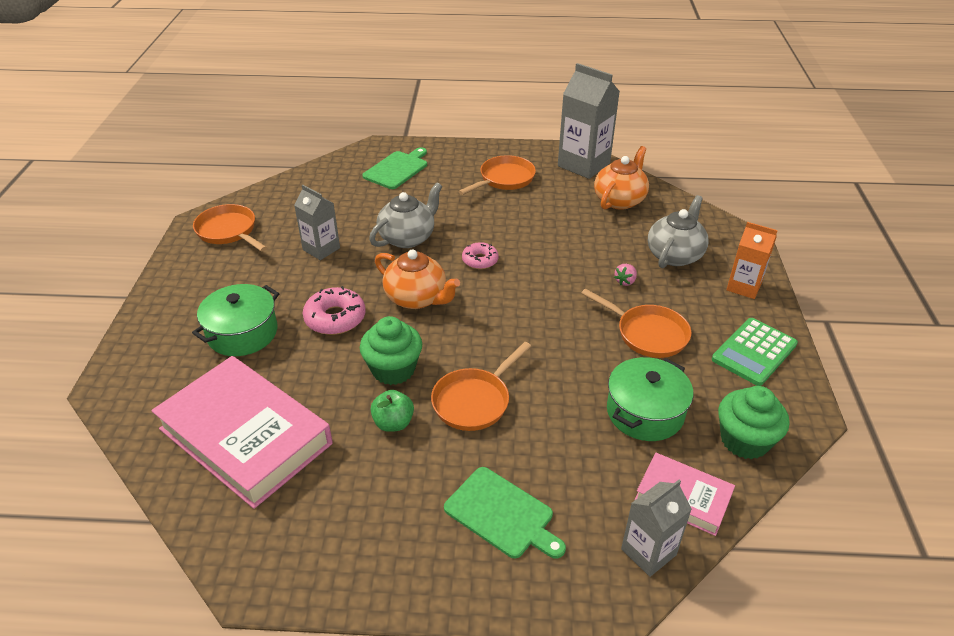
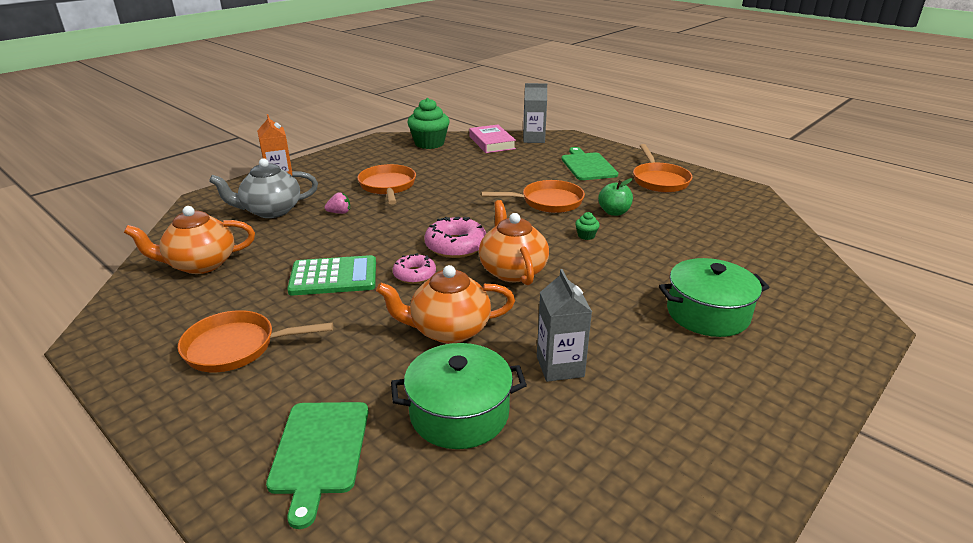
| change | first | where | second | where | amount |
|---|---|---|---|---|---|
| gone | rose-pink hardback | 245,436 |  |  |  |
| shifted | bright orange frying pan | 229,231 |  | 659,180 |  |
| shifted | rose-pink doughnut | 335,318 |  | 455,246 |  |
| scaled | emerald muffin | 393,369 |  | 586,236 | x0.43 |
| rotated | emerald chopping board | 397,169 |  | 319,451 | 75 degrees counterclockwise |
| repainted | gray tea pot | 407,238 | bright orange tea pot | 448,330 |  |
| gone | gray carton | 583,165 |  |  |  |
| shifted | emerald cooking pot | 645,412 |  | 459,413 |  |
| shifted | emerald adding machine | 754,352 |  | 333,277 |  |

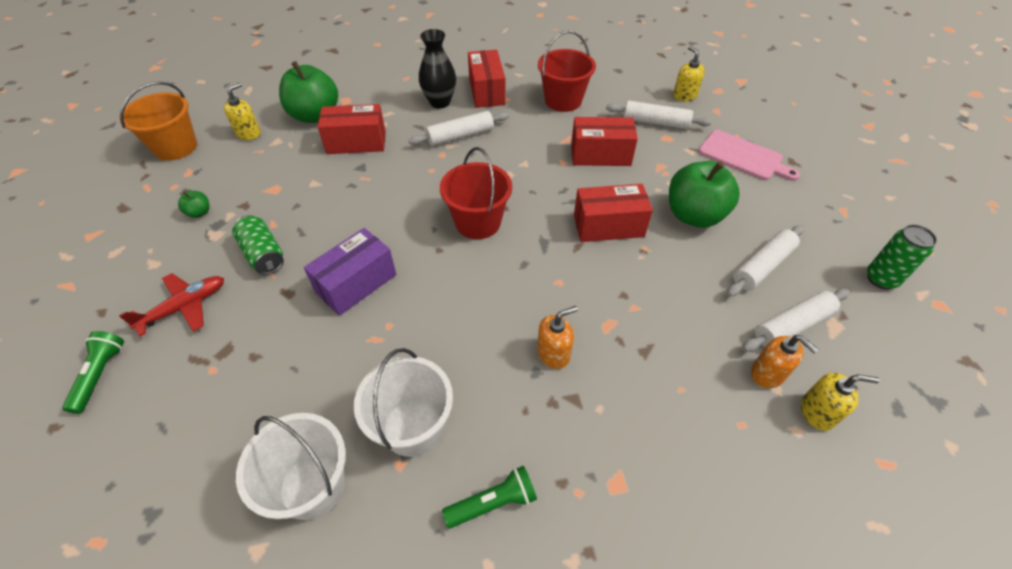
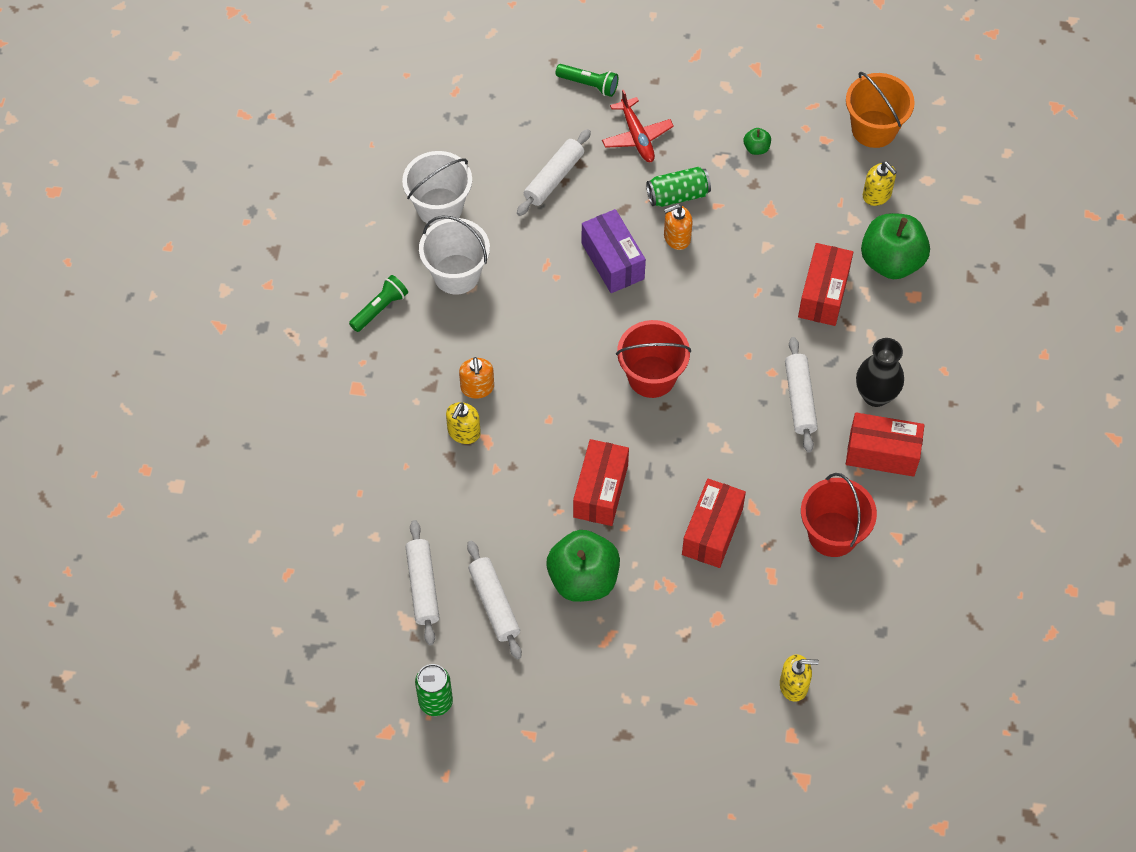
| change | first | where | second | where | amount |
|---|---|---|---|---|---|
| rotated | emerald torch | 493,503 |  | 380,309 | 135 degrees counterclockwise |
| shifted | pure white pastry roller | 655,122 |  | 554,178 |  |
| gone | rose-pink chopping board | 743,156 |  |  |  |
| shifted | bright orange soap pump | 767,374 |  | 676,237 |  |
| shifted | golden soap pump | 817,412 |  | 464,432 |  |

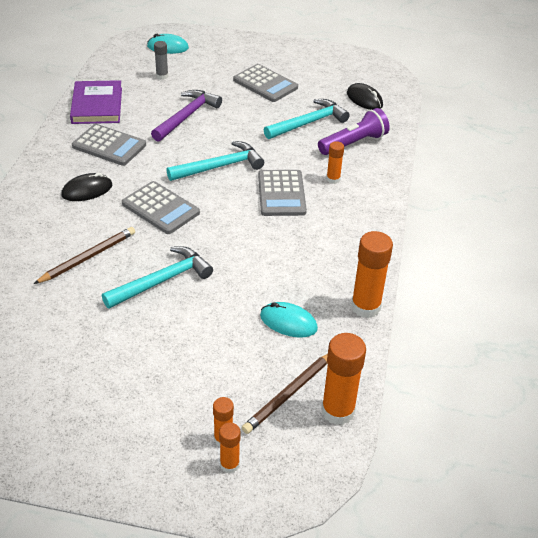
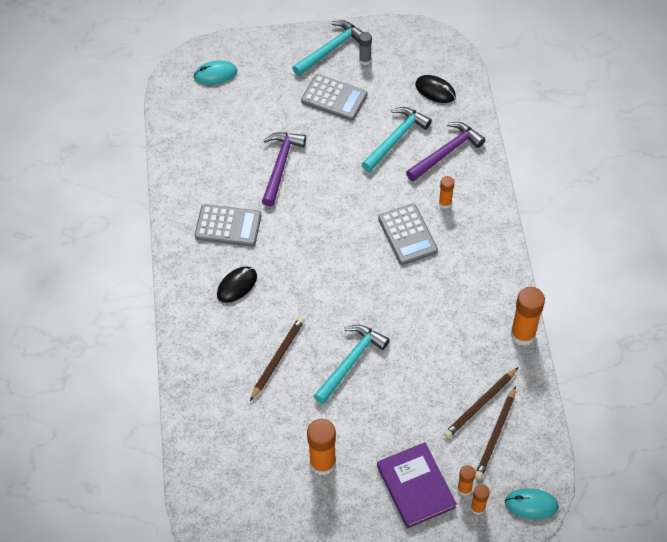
| change | first | where | second | where | amount |
|---|---|---|---|---|---|
| shifted | violet hardback | 97,105 |  | 416,486 |  |
| gone | gray adding machine | 160,208 |  |  |  |
| shifted | gray glue | 162,76 |  | 365,60 |  |
| shifted | turquoise claw hammer | 220,166 |  | 331,49 |  |
| shifted | turquoise PC mouse | 288,322 |  | 531,504 |  |
| swapped | violet torch | 353,143 | violet claw hammer | 446,152 |  |
| shifted | bright orange glue | 337,411 |  | 322,463 |  |
| new |  |  | brown lead pencil | 480,404 |  |

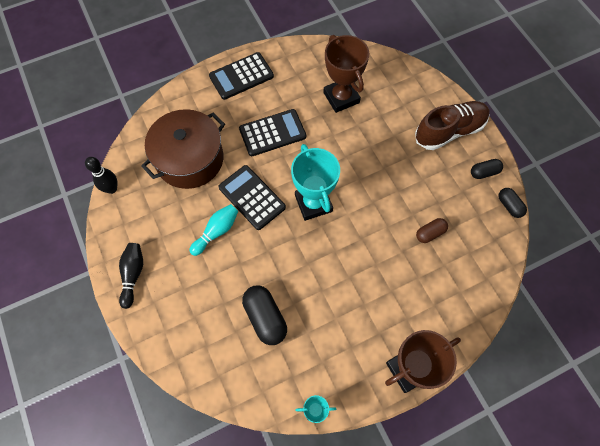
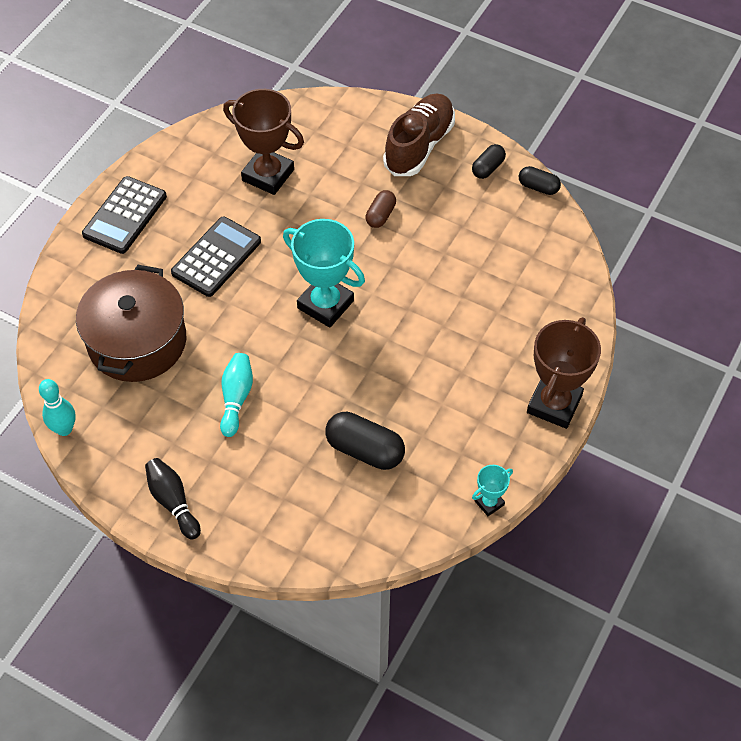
| change | first | where | second | where | amount |
|---|---|---|---|---|---|
| repainted | jet-black tenpin | 111,189 | turquoise tenpin | 64,429 |  |
| gone | jet-black adding machine | 252,197 |  |  |  |
| shifted | brown pill shape | 430,233 |  | 380,215 |  |

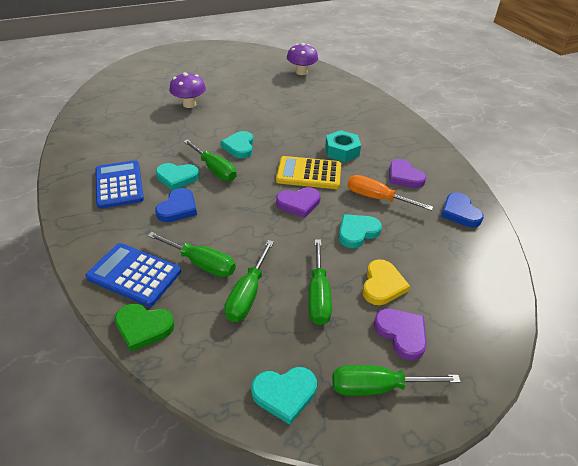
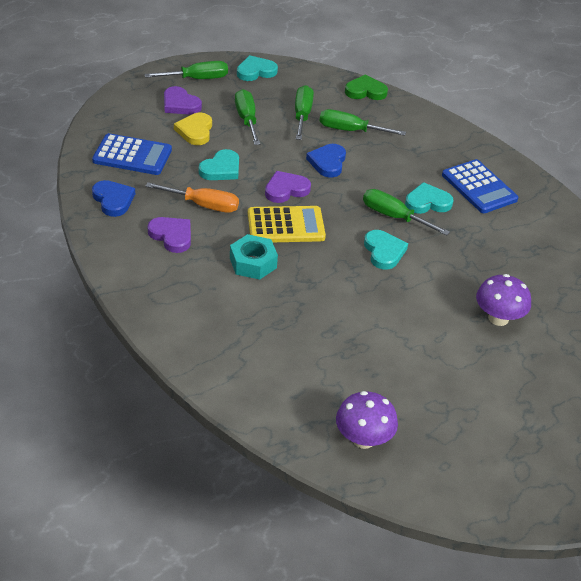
| change | first | where | second | where | amount |
|---|---|---|---|---|---|
| shifted | cobalt adding machine | 134,274 |  | 132,155 |  |
| shifted | cobalt heart shape | 178,208 |  | 327,162 |  |

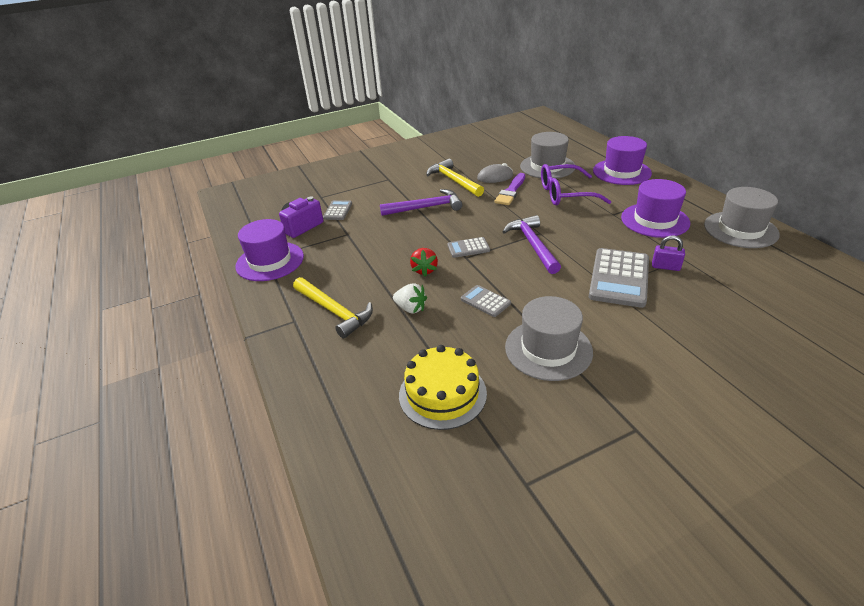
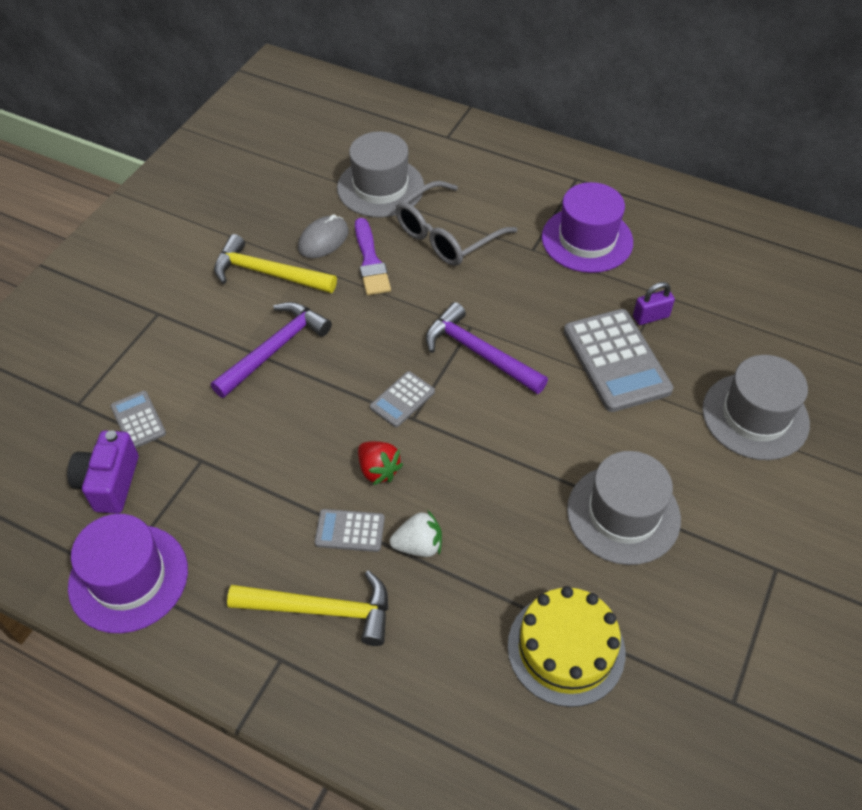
| change | first | where | second | where | amount |
|---|---|---|---|---|---|
| shifted | gray adding machine | 485,301 |  | 350,531 |  |
| repainted | violet glasses | 565,194 | gray glasses | 446,235 |  |
| gone | violet tall hat | 621,172 |  |  |  |
| shifted | gray tall hat | 740,229 |  | 755,416 |  |

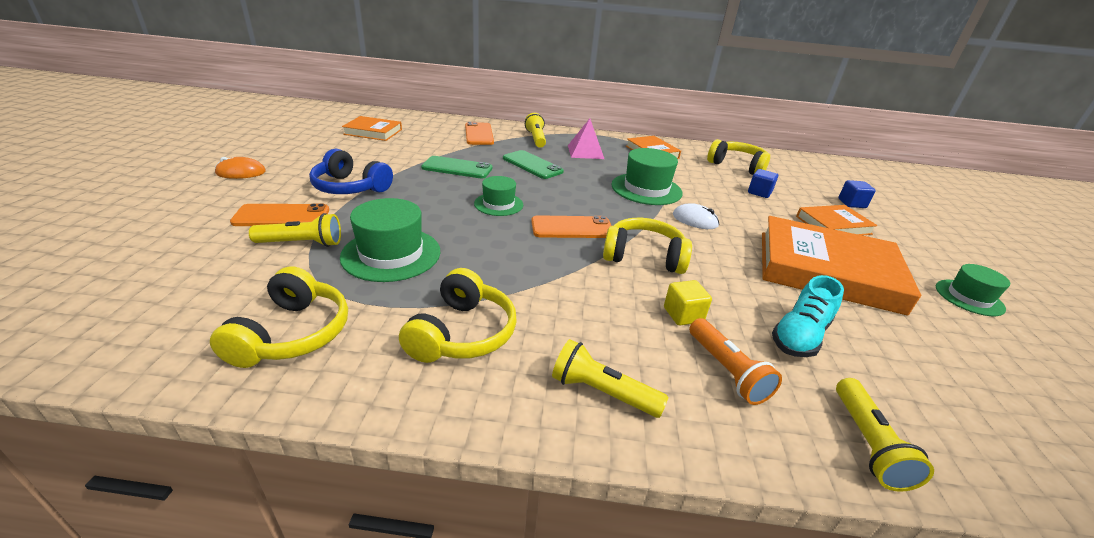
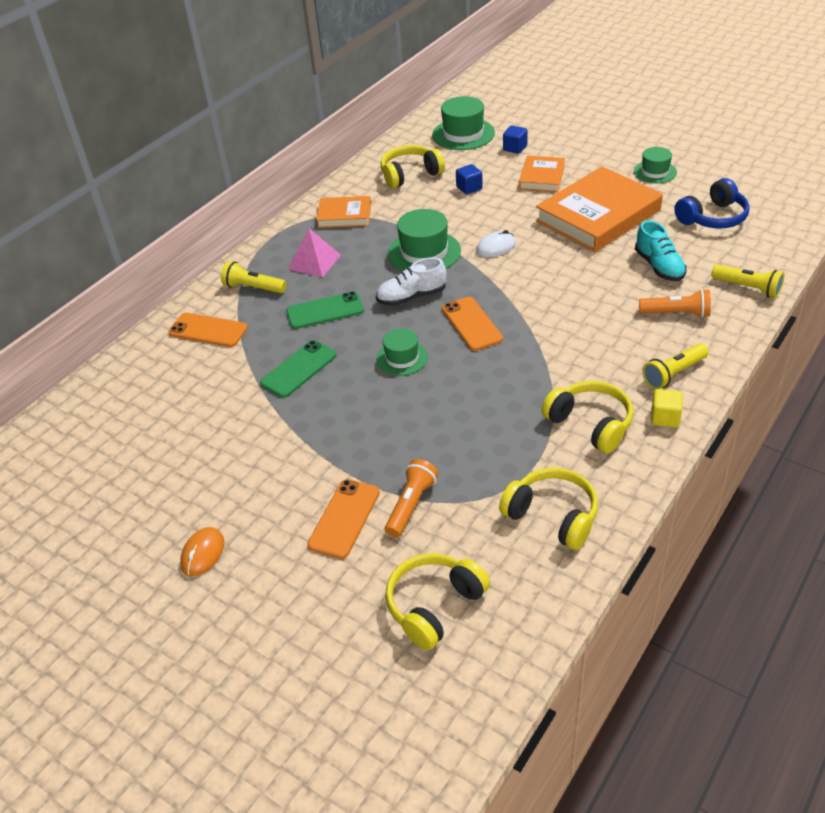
| change | first | where | second | where | amount |
|---|---|---|---|---|---|
| repainted | golden torch | 302,243 | bright orange torch | 411,505 |  |
| shifted | cobalt headphones | 350,187 |  | 712,217 |  |
| shifted | emerald tall hat | 391,254 |  | 463,134 |  |
| gone | bright orange hardback | 373,132 |  |  |  |
| rotated | bright orange smartphone | 572,228 |  | 471,324 | 45 degrees counterclockwise |
| shifted | golden headphones | 644,257 |  | 434,606 |  |
| shifted | golden block | 683,315 |  | 665,418 |  |
| new |  |  | pure white lace-up shoe | 411,297 |  |

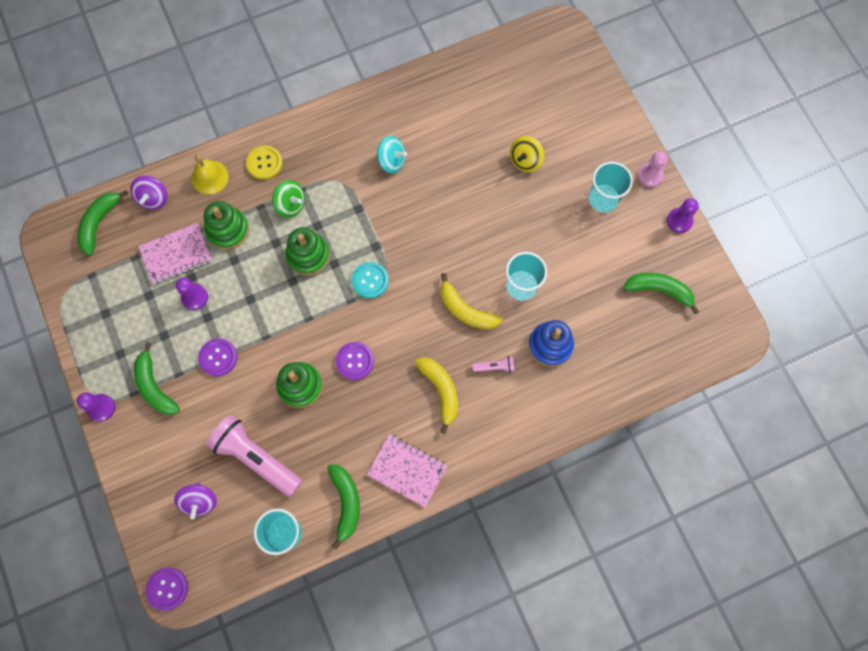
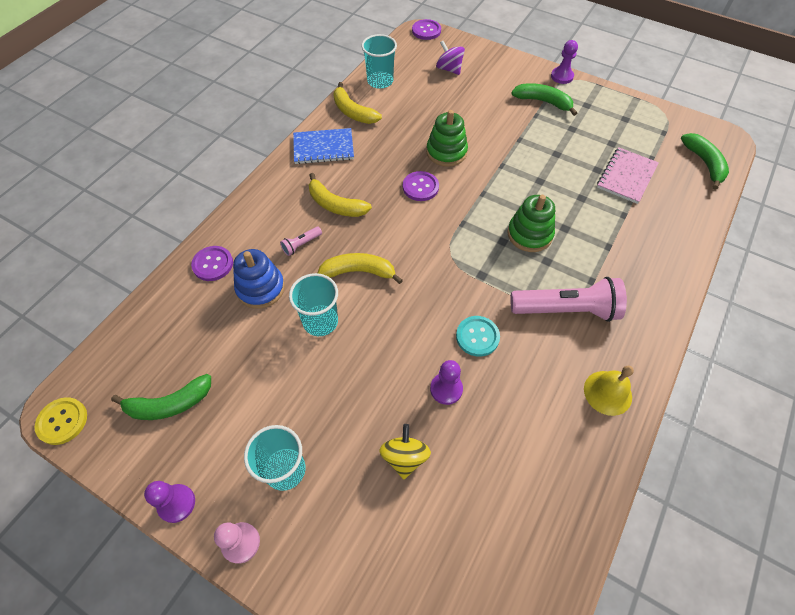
| change | first | where | second | where | amount |
|---|---|---|---|---|---|
| gone | violet toy top | 153,198 |  |  |  |
| shifted | violet pawn | 195,297 |  | 446,389 |  |
| shifted | golden hand bell | 210,177 |  | 607,392 |  |
| shifted | violet sewing button | 218,357 |  | 213,264 |  |
| gone | emerald stacking rings | 228,230 |  |  |  |
| shifted | rose-pink torch | 256,457 |  | 566,310 |  |
| shifted | golden sewing button | 264,163 |  | 62,421 |  |
| gone | emerald toy top | 291,204 |  |  |  |
| repainted | emerald banana fruit | 346,503 | golden banana fruit | 353,112 |  |
| shifted | turquoise sewing button | 370,280 |  | 477,337 |  |
| repainted | rose-pink notebook | 407,470 | cobalt notebook | 323,147 |  |
| gone | turquoise toy top | 391,161 |  |  |  |

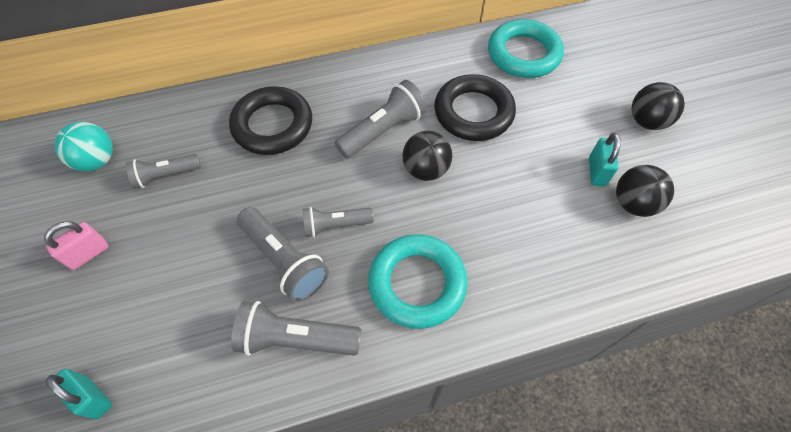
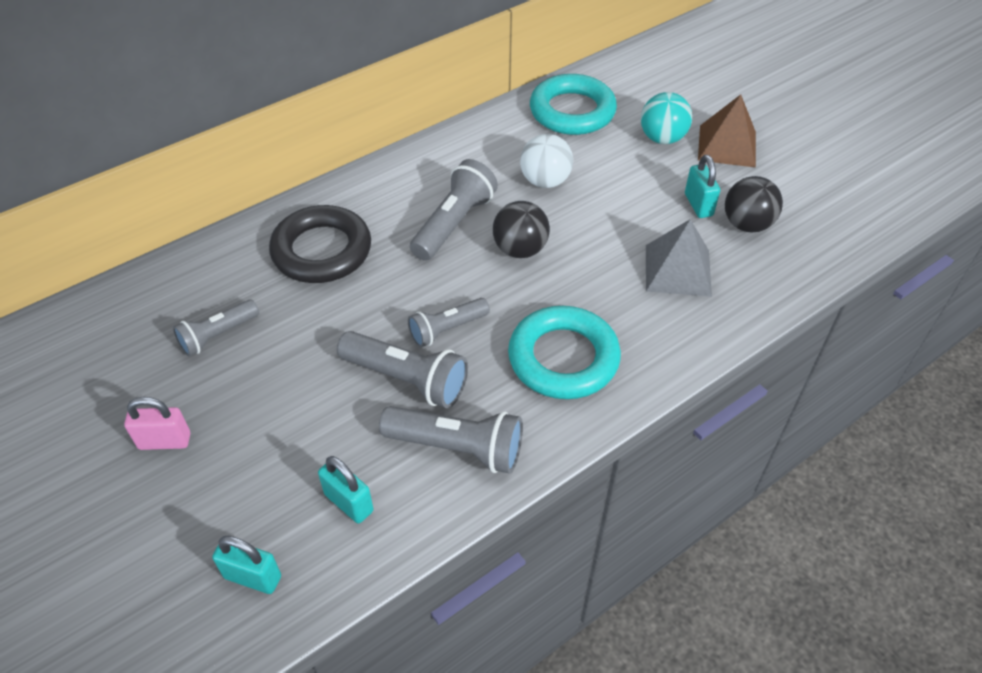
| change | first | where | second | where | amount |
|---|---|---|---|---|---|
| rotated | rose-pink lock | 88,254 |  | 165,441 | 60 degrees clockwise |
| shifted | turquoise sphere | 97,161 |  | 662,138 |  |
| rotated | gray torch | 295,338 |  | 458,448 | 150 degrees counterclockwise |
| swapped | jet-black torus | 473,112 | pure white sphere | 545,181 |  |
| swapped | jet-black sphere | 647,121 | brown pyramid shape | 727,146 |  |
| new |  |  | turquoise lock | 349,503 |  |
| new |  |  | gray pyramid shape | 678,270 |  |

